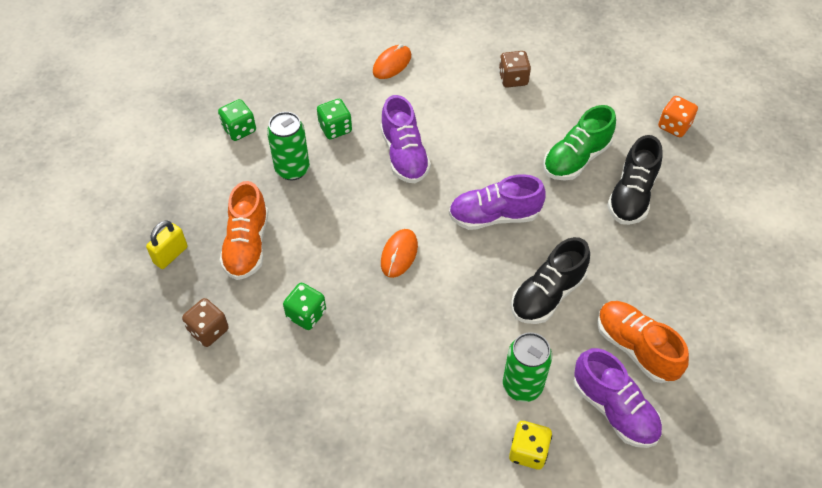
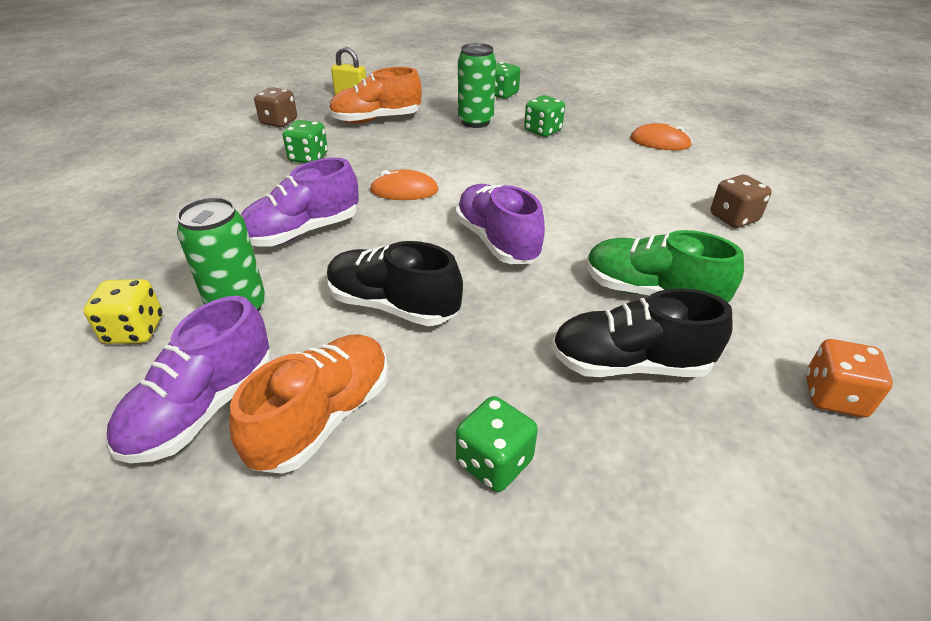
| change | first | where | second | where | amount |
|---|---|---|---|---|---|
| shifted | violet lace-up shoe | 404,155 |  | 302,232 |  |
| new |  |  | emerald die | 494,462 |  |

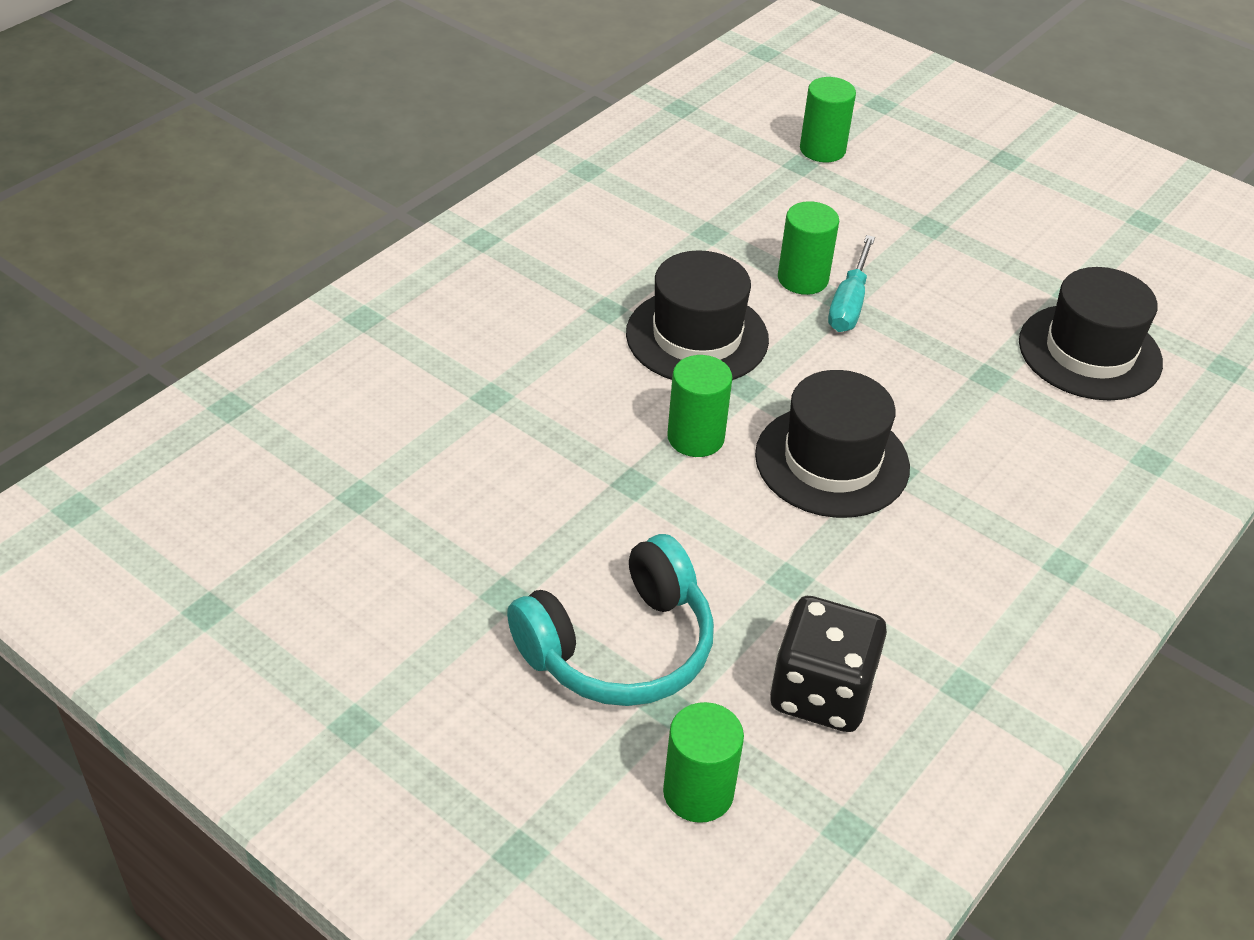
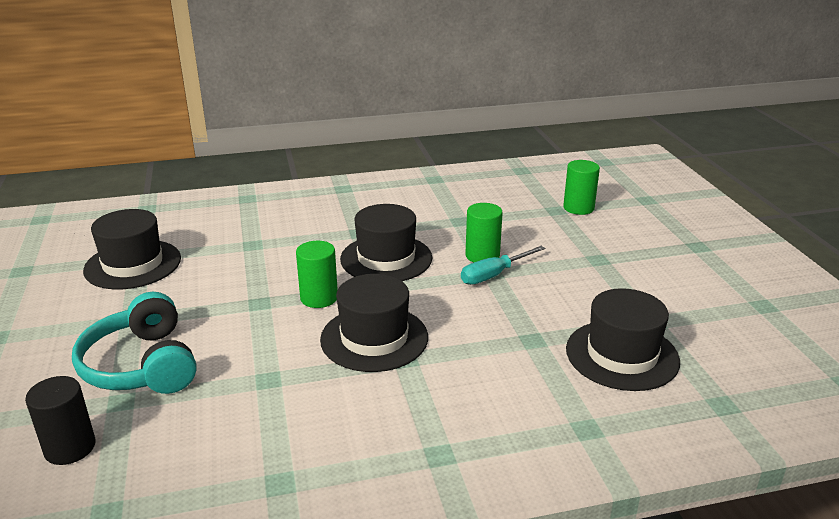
| change | first | where | second | where | amount |
|---|---|---|---|---|---|
| rotated | turquoise headphones | 619,647 |  | 142,365 | 60 degrees clockwise |
| repainted | emerald cylinder | 698,792 | jet-black cylinder | 70,448 |  |
| gone | jet-black die | 821,692 |  |  |  |
| new |  |  | jet-black tall hat | 133,264 |  |

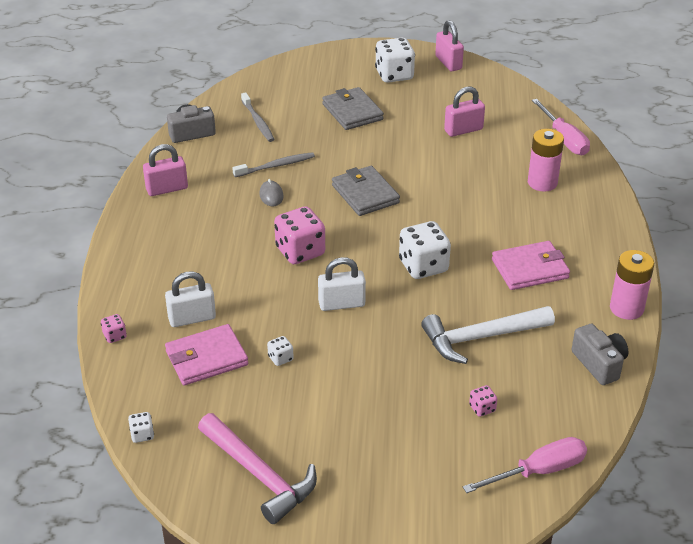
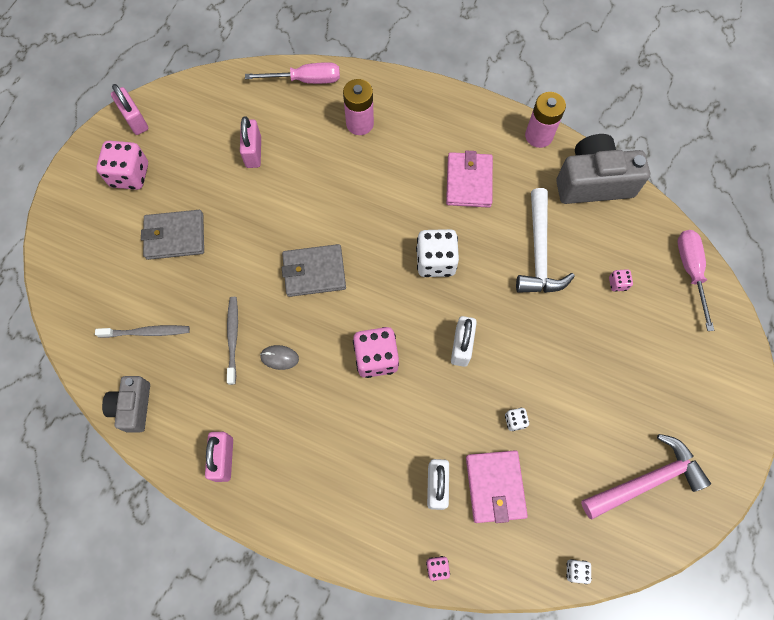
| change | first | where | second | where | amount |
|---|---|---|---|---|---|
| repainted | pure white die | 394,75 | rose-pink die | 130,175 |  |
| rotated | rose-pink lock | 448,63 |  | 135,120 | 60 degrees clockwise |
| scaled | gray compact camera | 599,364 |  | 593,182 | x1.69 |

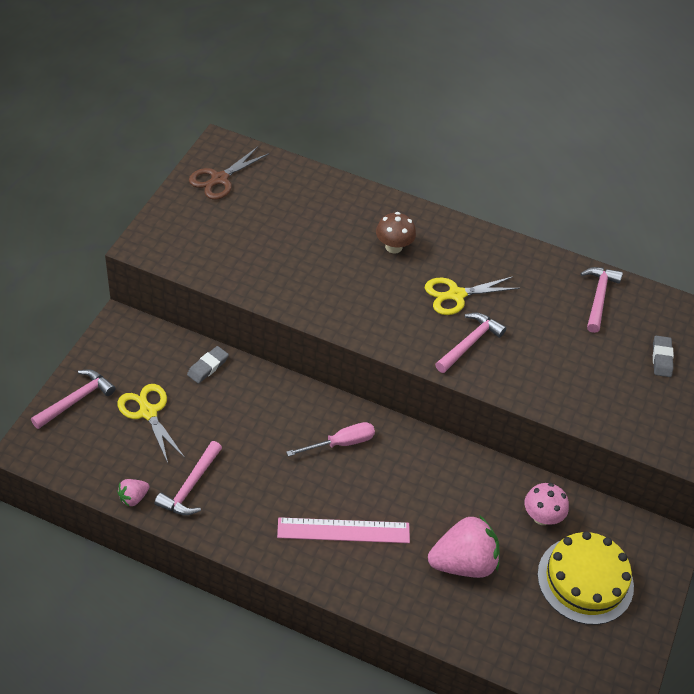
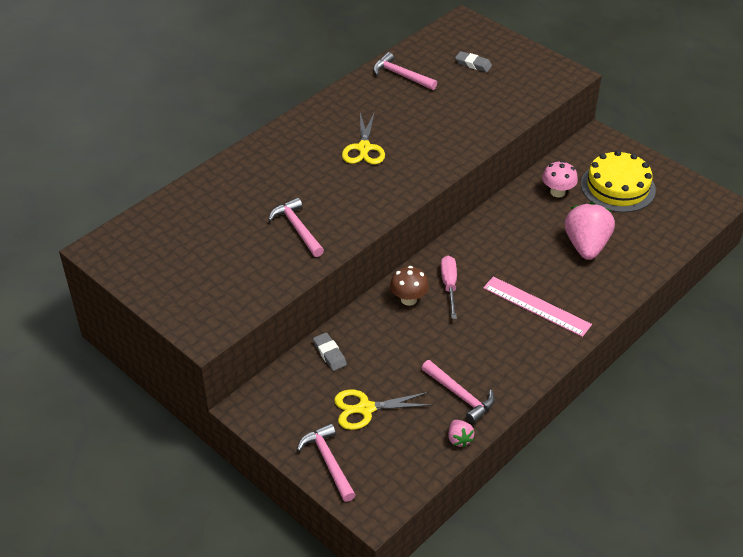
| change | first | where | second | where | amount |
|---|---|---|---|---|---|
| gone | brown shears | 219,179 |  |  |  |
| rotated | rose-pink straightedge | 343,530 |  | 536,306 | 75 degrees counterclockwise |
| shifted | brown toadstool | 393,247 |  | 409,299 |  |
| shifted | rose-pink claw hammer | 469,343 |  | 297,229 |  |

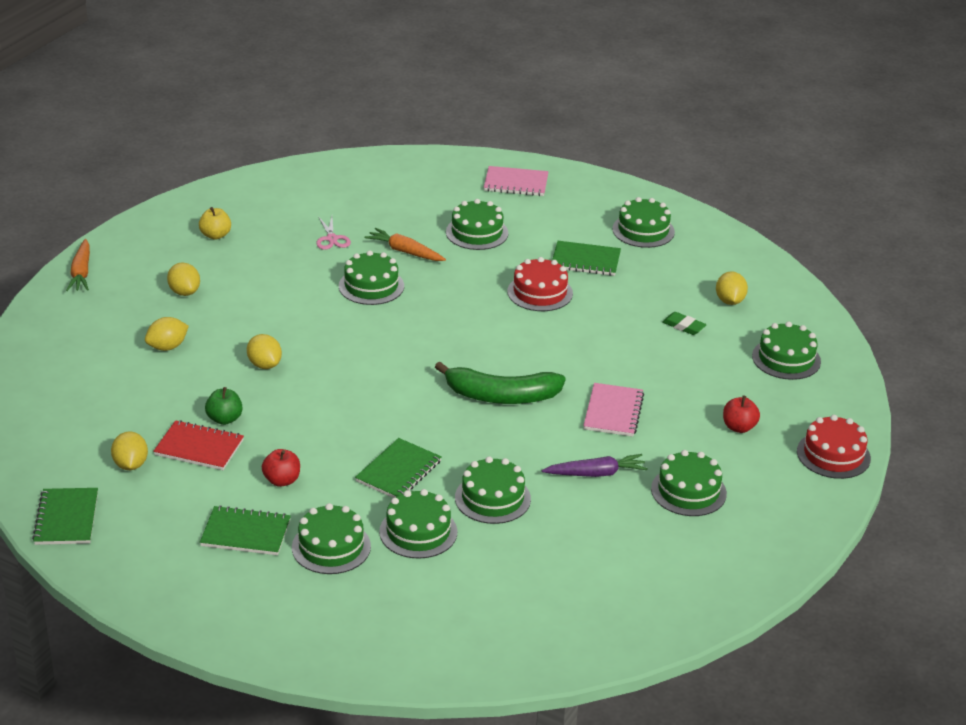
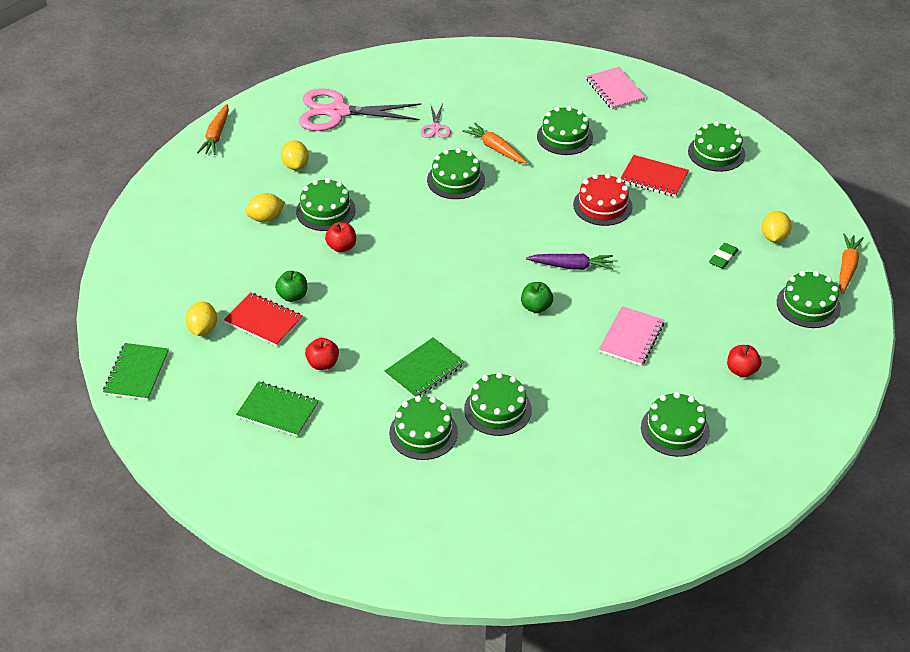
| change | first | where | second | where | amount |
|---|---|---|---|---|---|
| swapped | golden toy apple | 215,235 | rose-pink shears | 338,112 |  |
| swapped | golden citrus fruit | 264,365 | scarlet toy apple | 341,247 |  |
| shifted | emerald layer cake | 331,547 |  | 325,211 |  |
| swapped | emerald banana fruit | 501,396 | emerald toy apple | 536,307 |  |
| rotated | rose-pink notebook | 516,183 |  | 615,90 | 45 degrees clockwise |
| shifted | violet toy carrot | 596,473 |  | 571,266 |  |
| repainted | emerald notebook | 585,260 | scarlet notebook | 654,178 |  |
| rotated | emerald gum eraser | 683,326 |  | 723,258 | 75 degrees clockwise |
| gone | scarlet layer cake | 833,455 |  |  |  |
| new |  |  | bright orange toy carrot | 847,267 |  |

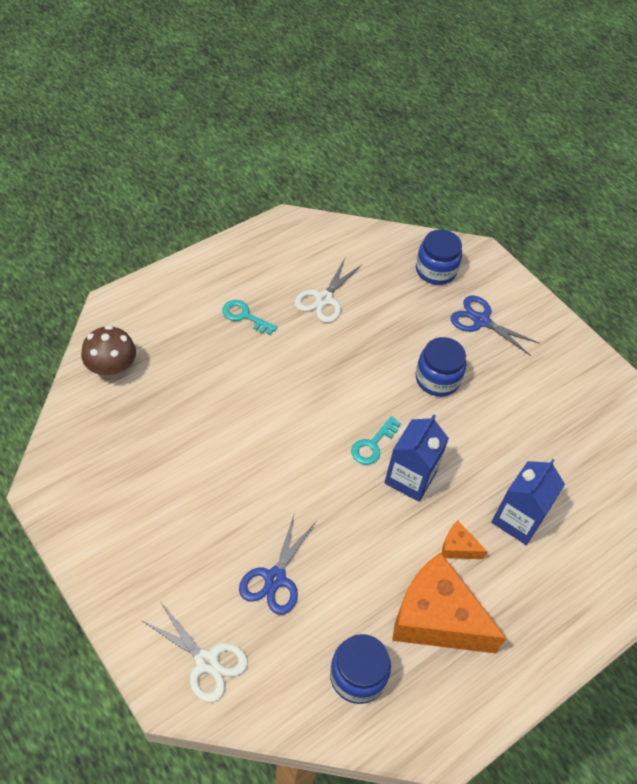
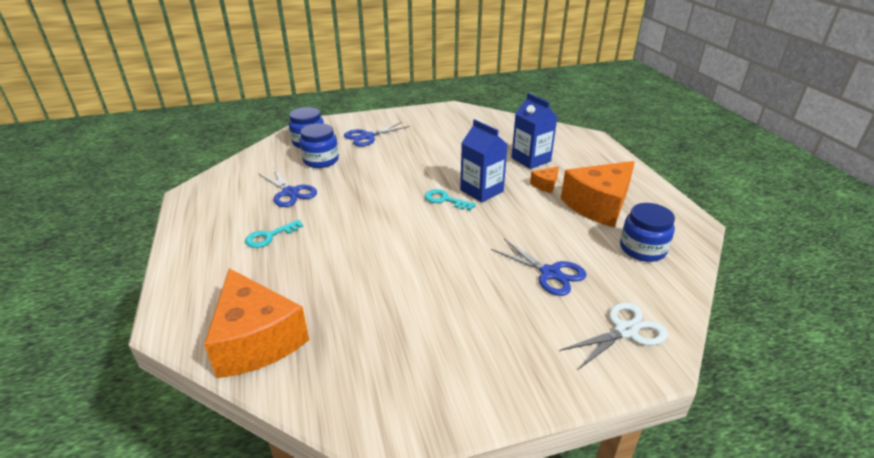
| change | first | where | second | where | amount |
|---|---|---|---|---|---|
| swapped | brown toadstool | 112,368 | bright orange cheese wedge | 256,340 |  |
| repainted | pure white shears | 324,299 | cobalt shears | 290,192 |  |
| rotated | turquoise door key | 373,445 |  | 445,200 | 150 degrees clockwise |
| shifted | cobalt jar | 437,379 |  | 321,160 |  |

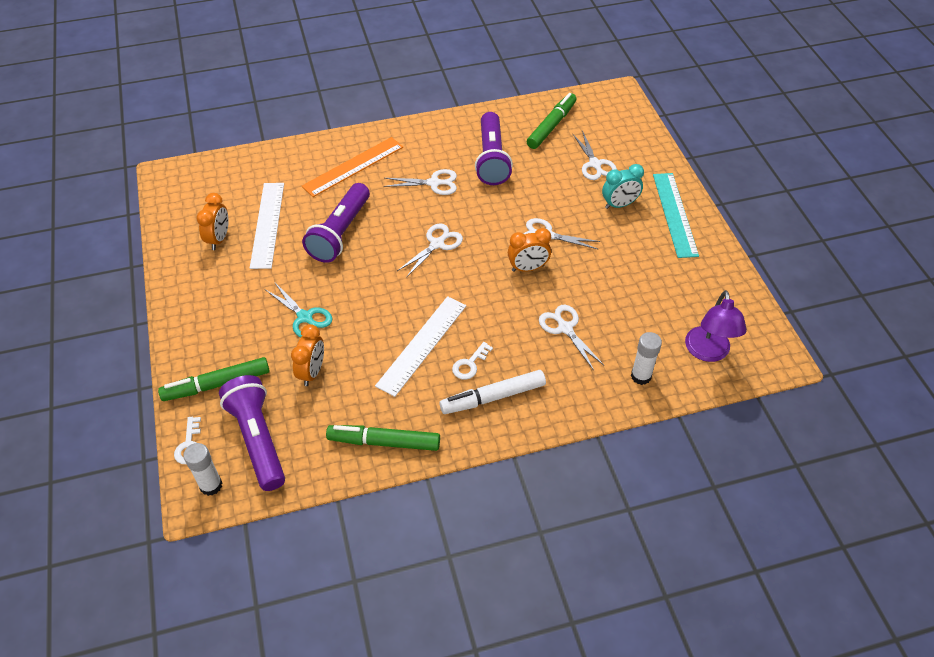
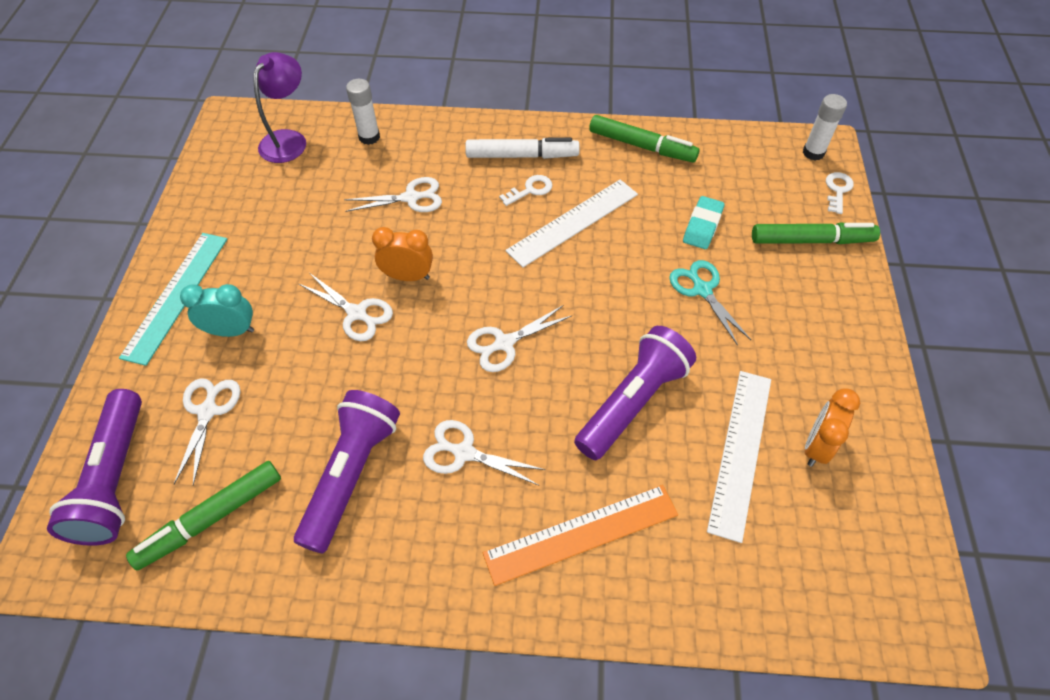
| change | first | where | second | where | amount |
|---|---|---|---|---|---|
| shifted | violet torch | 258,439 |  | 115,479 |  |
| swapped | bright orange alarm clock | 312,372 | turquoise gum eraser | 702,226 |  |
| rotated | pure white shears | 565,328 |  | 411,198 | 90 degrees counterclockwise |

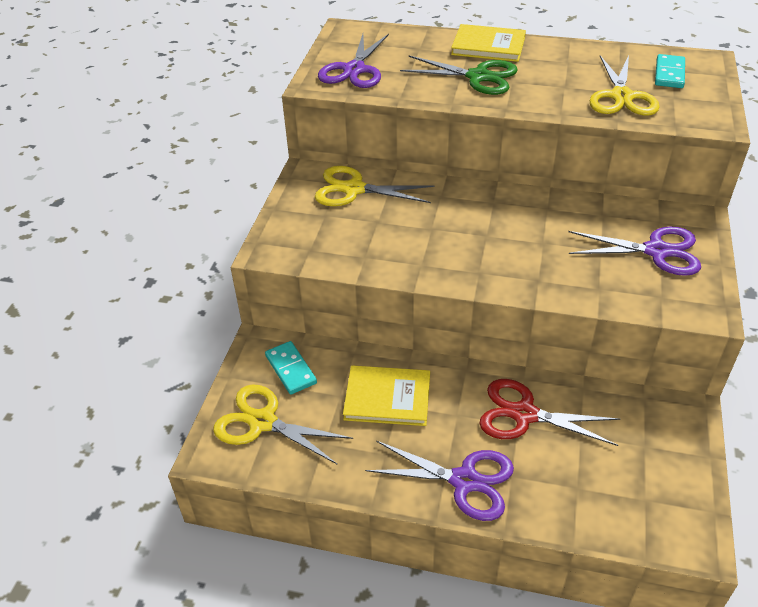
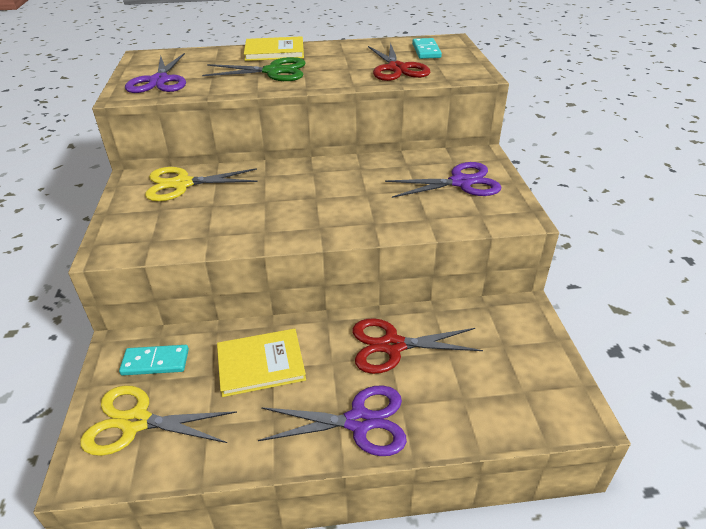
| change | first | where | second | where | amount |
|---|---|---|---|---|---|
| rotated | turquoise domino piece | 290,369 |  | 155,362 | 45 degrees counterclockwise |
| repainted | golden shears | 621,97 | scarlet shears | 397,69 |  |

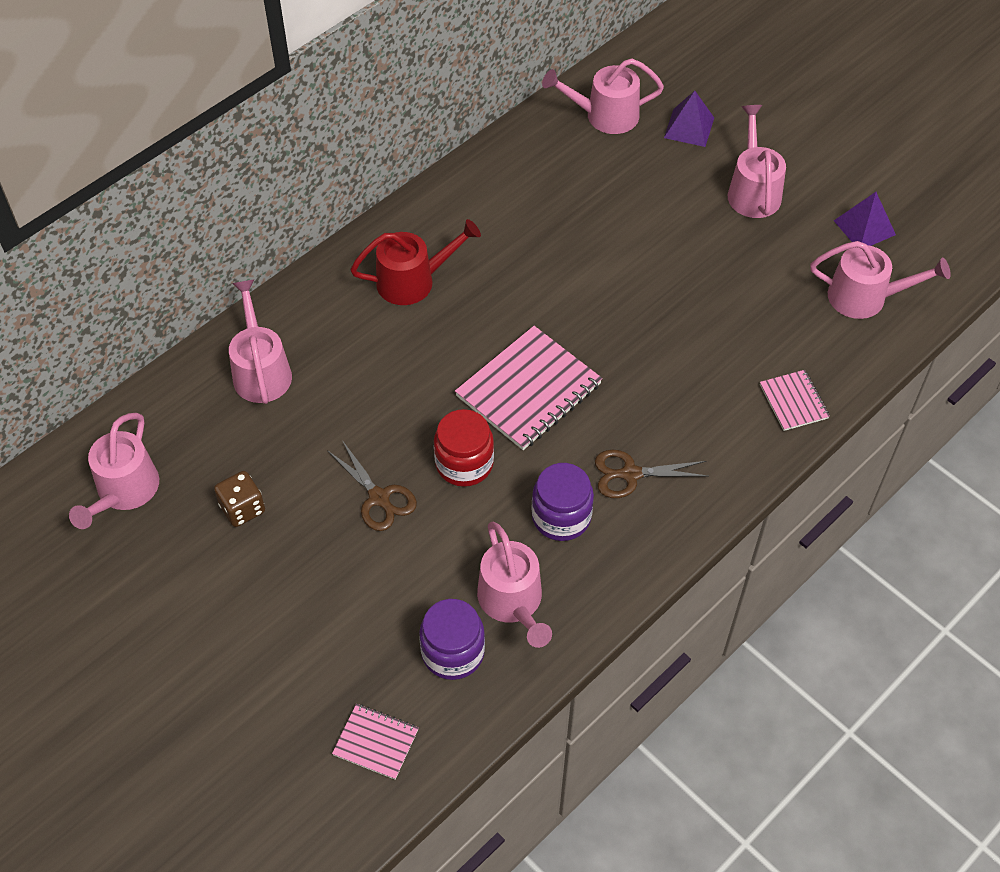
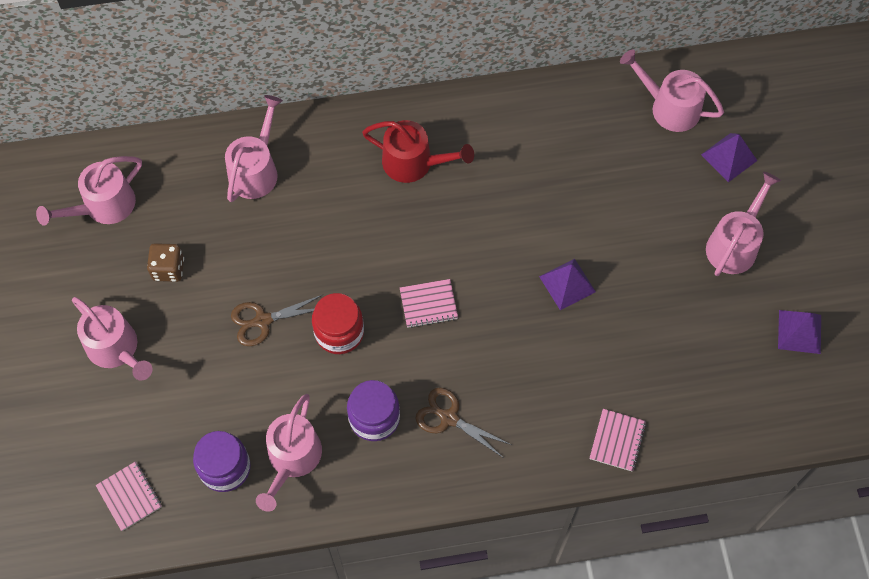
| change | first | where | second | where | amount |
|---|---|---|---|---|---|
| rotated | brown shears | 379,498 |  | 262,321 | 75 degrees clockwise |
| scaled | rose-pink notebook | 528,390 |  | 428,304 | x0.52 |
| shifted | rose-pink watering pot | 865,297 |  | 116,349 |  |
| new |  |  | violet pyramid shape | 567,284 |  |

